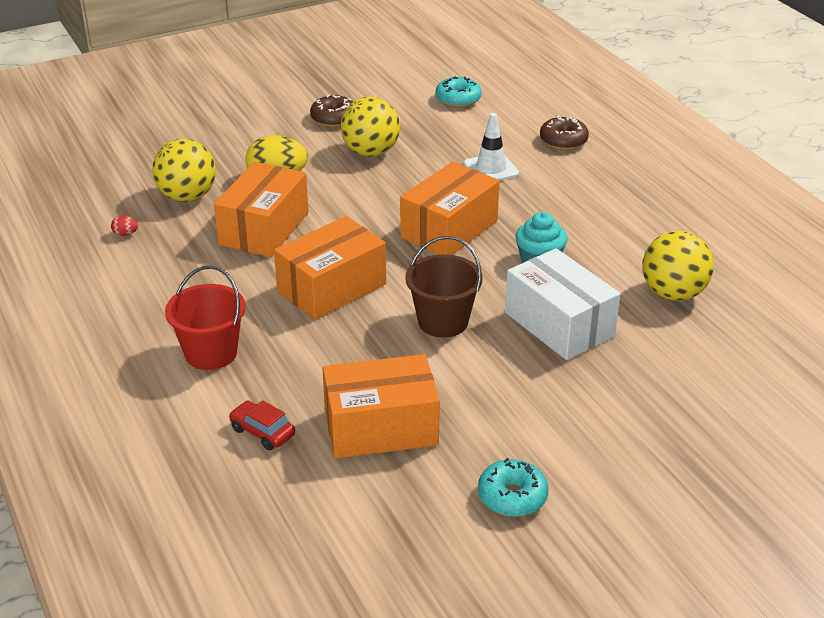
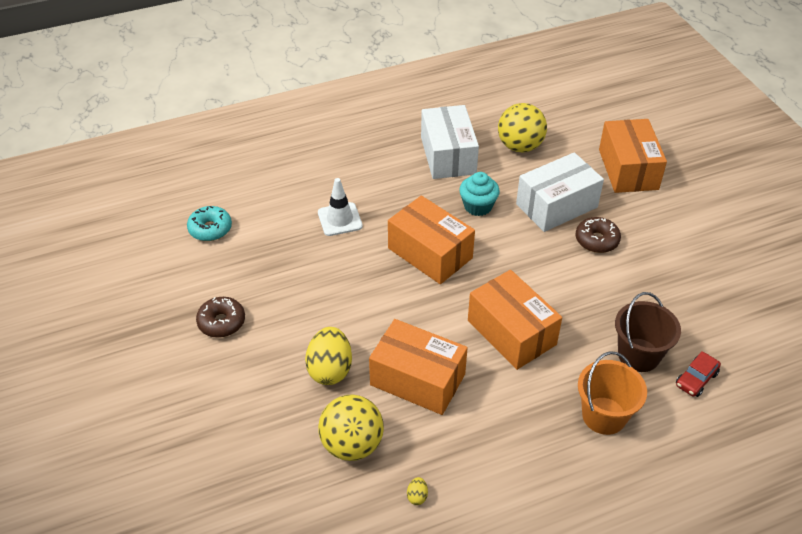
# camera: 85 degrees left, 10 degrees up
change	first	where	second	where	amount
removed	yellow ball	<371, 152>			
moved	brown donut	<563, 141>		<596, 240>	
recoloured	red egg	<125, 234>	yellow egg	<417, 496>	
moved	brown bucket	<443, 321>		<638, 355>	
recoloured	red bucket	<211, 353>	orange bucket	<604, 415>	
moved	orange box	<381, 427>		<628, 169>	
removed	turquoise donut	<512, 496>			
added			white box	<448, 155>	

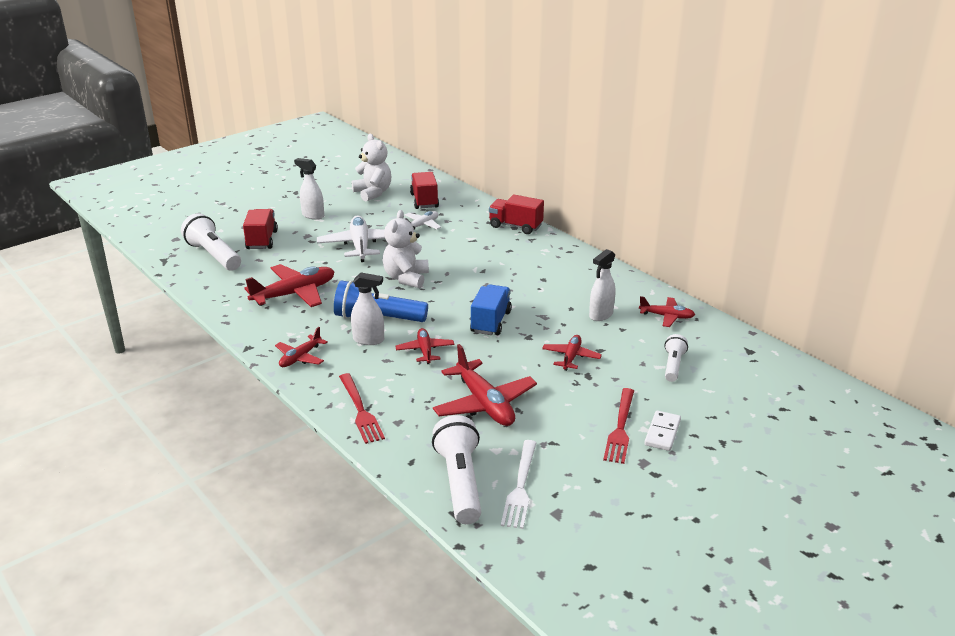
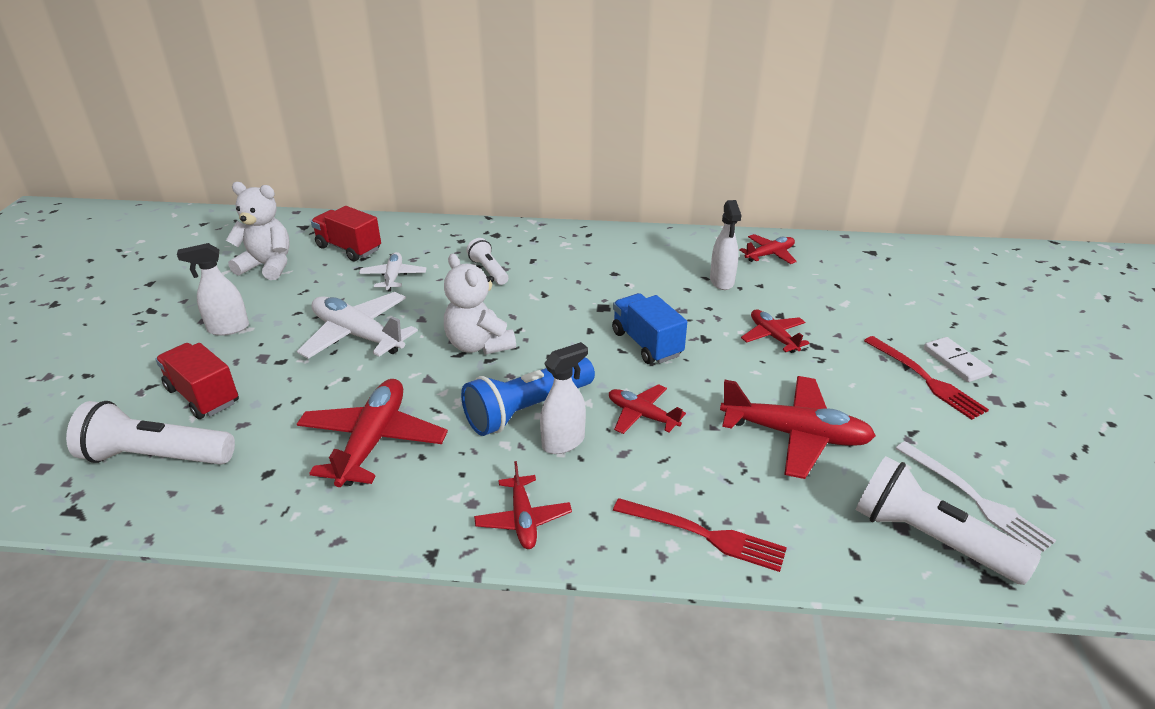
# camera: 45 degrees left, 5 degrees up
change	first	where	second	where	amount
removed	red truck	<515, 226>			
moved	white flashlight	<673, 365>		<488, 271>	

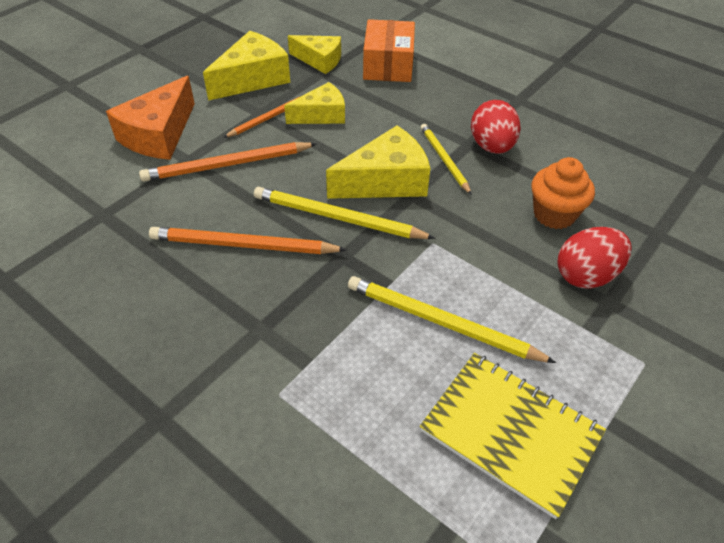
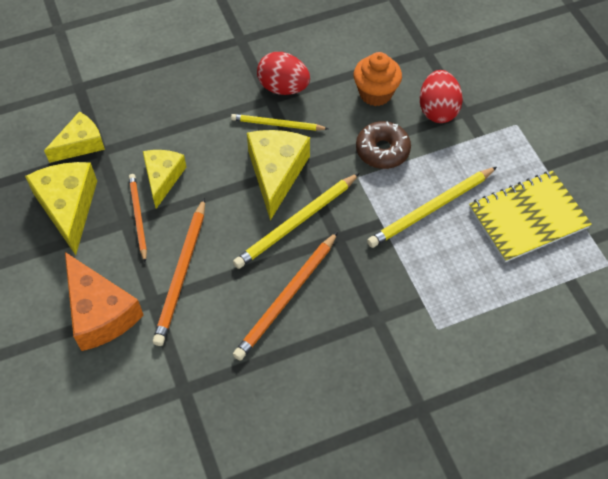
# camera: 60 degrees left, 10 degrees up
change	first	where	second	where	amount
removed	orange box	<388, 65>			
added			brown donut	<382, 150>	

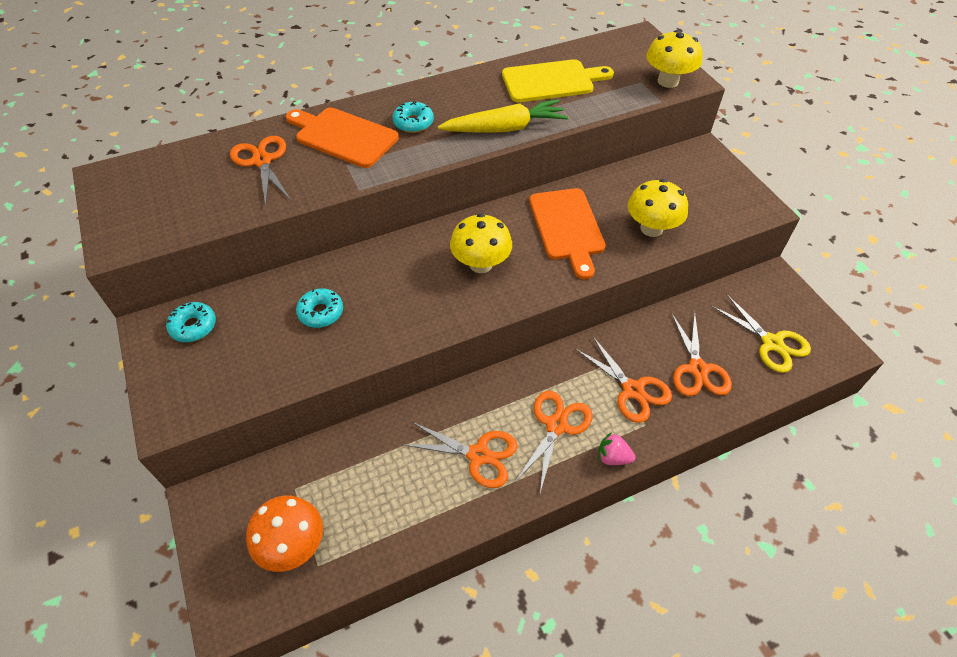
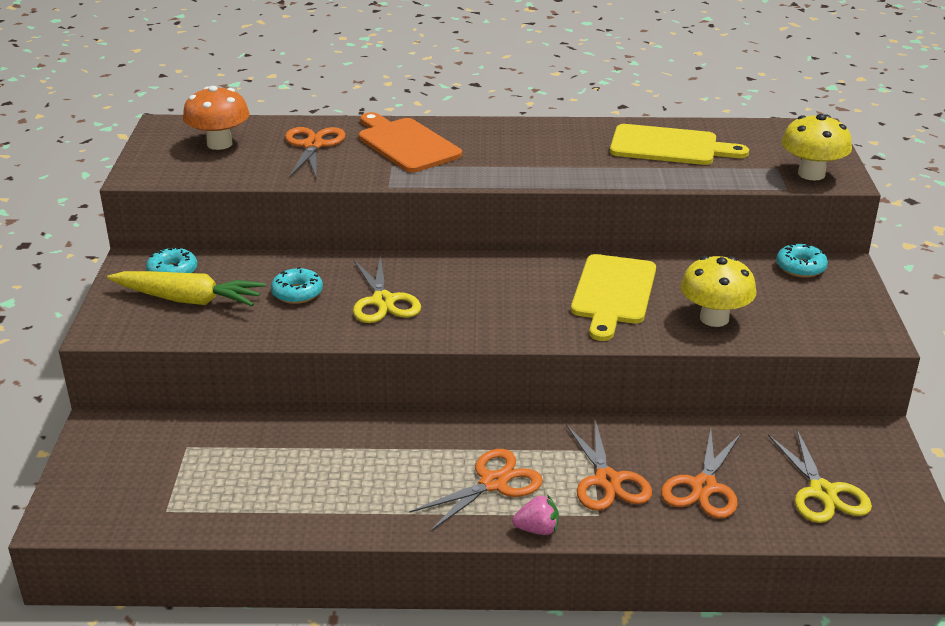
# camera: 25 degrees right, 20 degrees down
change	first	where	second	where	amount
moved	yellow carrot	<505, 128>		<188, 300>	
moved	turquoise donut	<413, 123>		<800, 267>	
recoloured	orange cutting board	<567, 227>	yellow cutting board	<613, 293>	
removed	yellow mushroom	<481, 264>			
removed	orange scissors	<478, 455>			
turned	pink strawberry	<613, 457>		<537, 529>	135 degrees clockwise
moved	orange mushroom	<293, 545>		<219, 144>	
added			yellow scissors	<383, 301>	

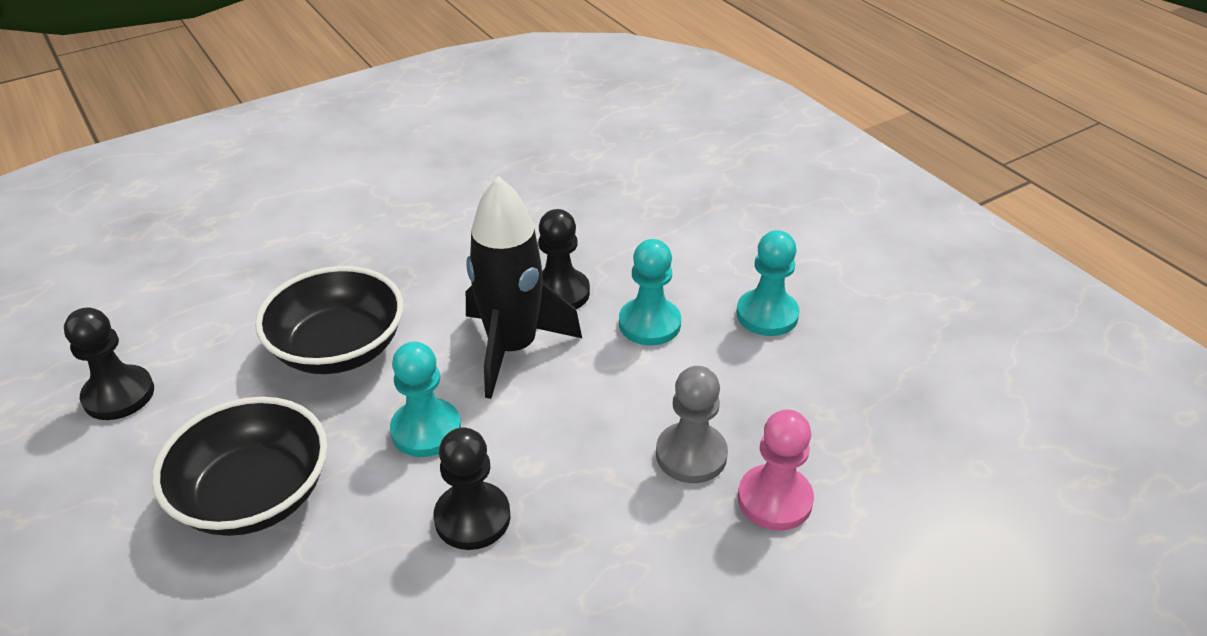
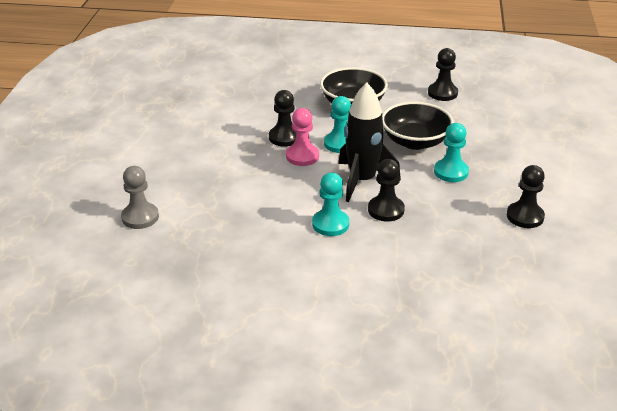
# camera: 130 degrees right, 5 degrees down
change	first	where	second	where	amount
moved	turquoise pawn	<767, 315>		<451, 172>	
moved	grey pawn	<691, 455>		<140, 217>	
moved	pink pawn	<774, 499>		<302, 156>	
added			black pawn	<525, 216>	

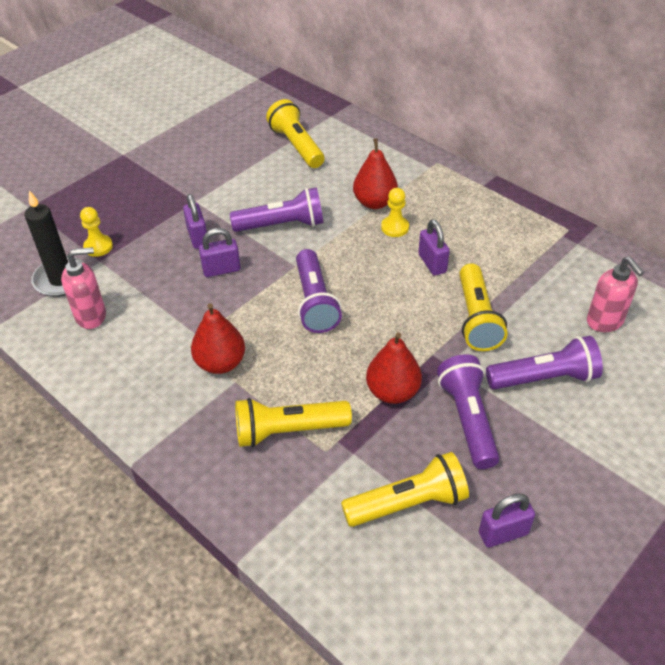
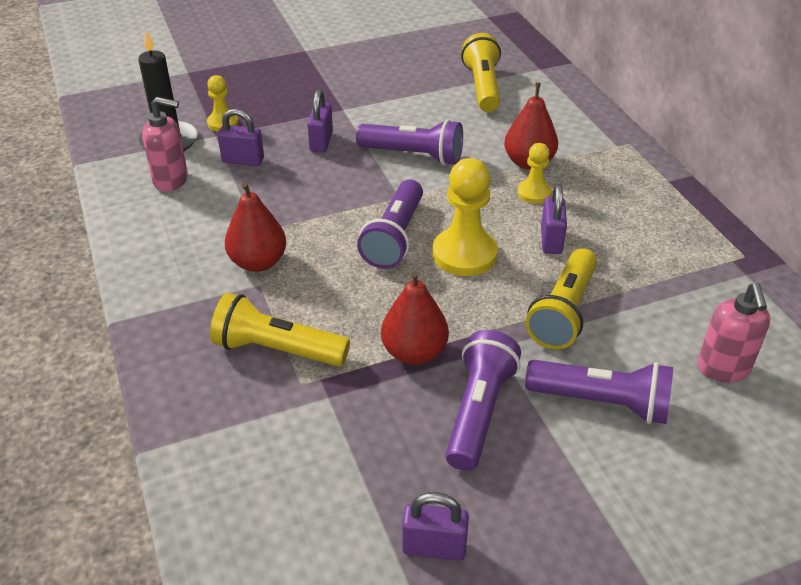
# camera: 25 degrees right, 5 degrees down
change	first	where	second	where	amount
moved	purple padlock	<221, 270>		<243, 160>	
removed	yellow flashlight	<408, 503>			
added			yellow pawn	<464, 254>	

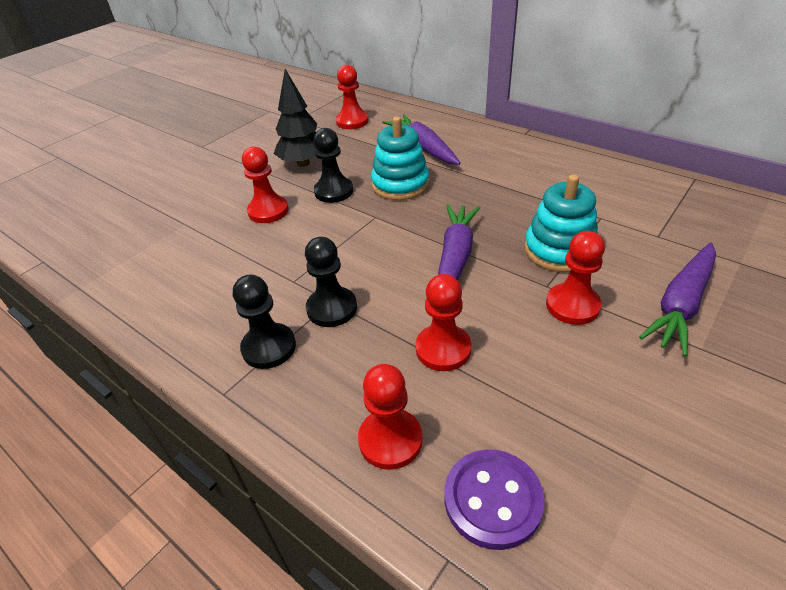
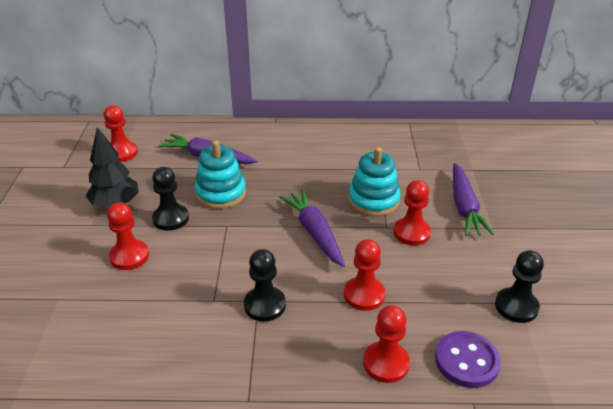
# camera: 40 degrees left, 5 degrees down
change	first	where	second	where	amount
moved	black pawn	<269, 347>		<516, 306>	

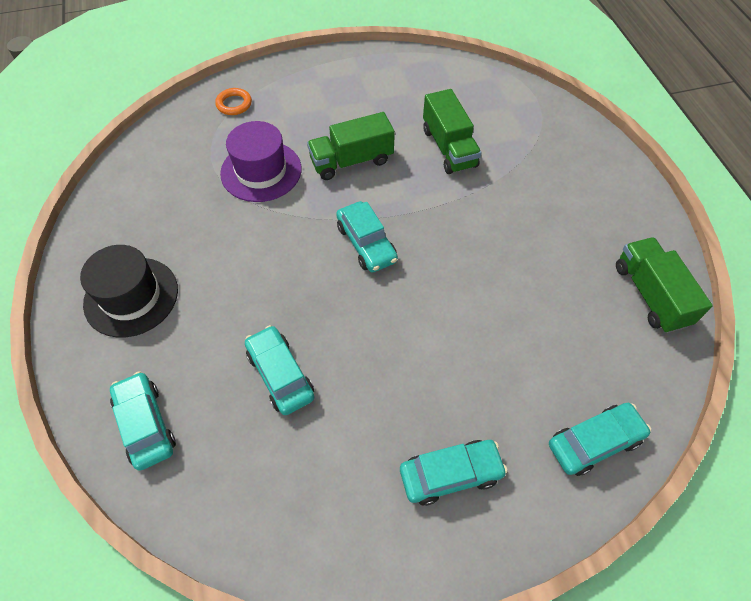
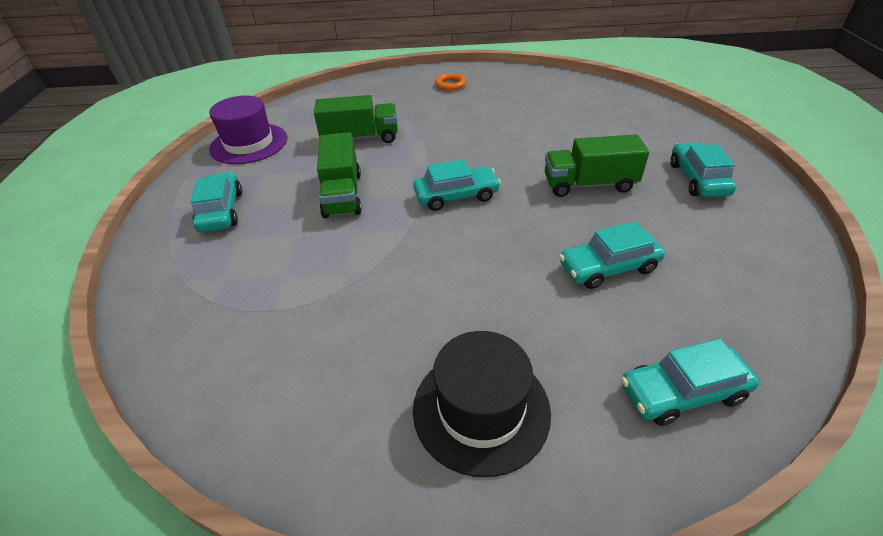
# camera: 75 degrees left, 15 degrees down
change	first	where	second	where	amount
moved	orange ring	<234, 104>		<450, 84>	
moved	purple hat	<261, 171>		<249, 143>	
moved	green truck	<650, 295>		<589, 184>	
moved	turquoise car	<594, 442>		<221, 211>	

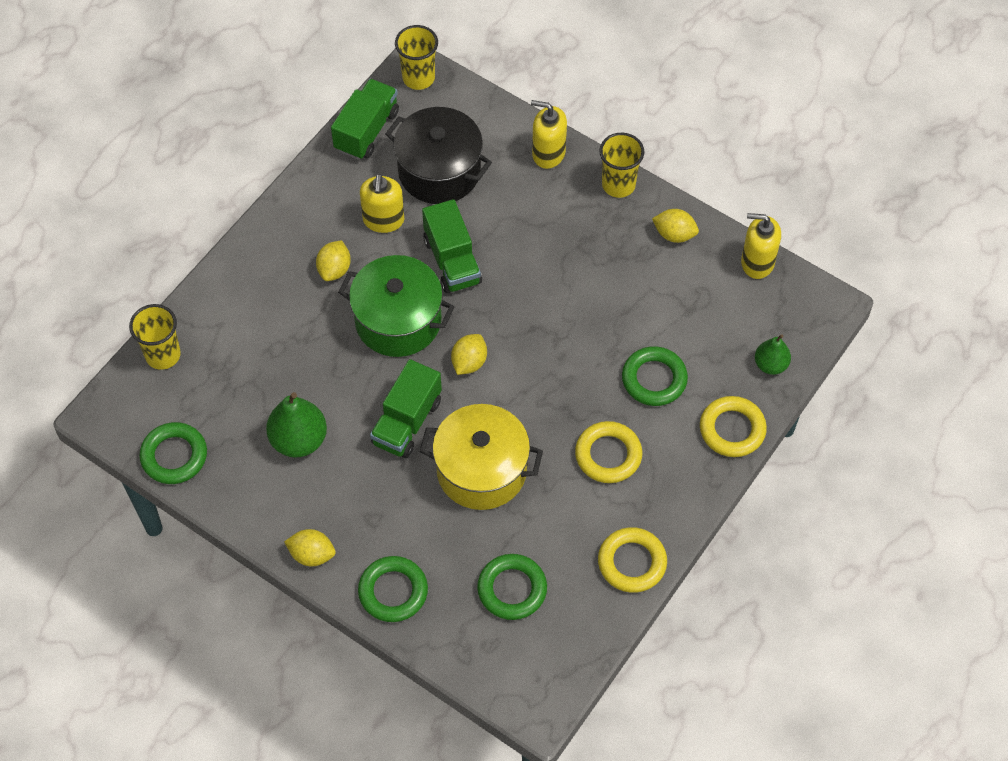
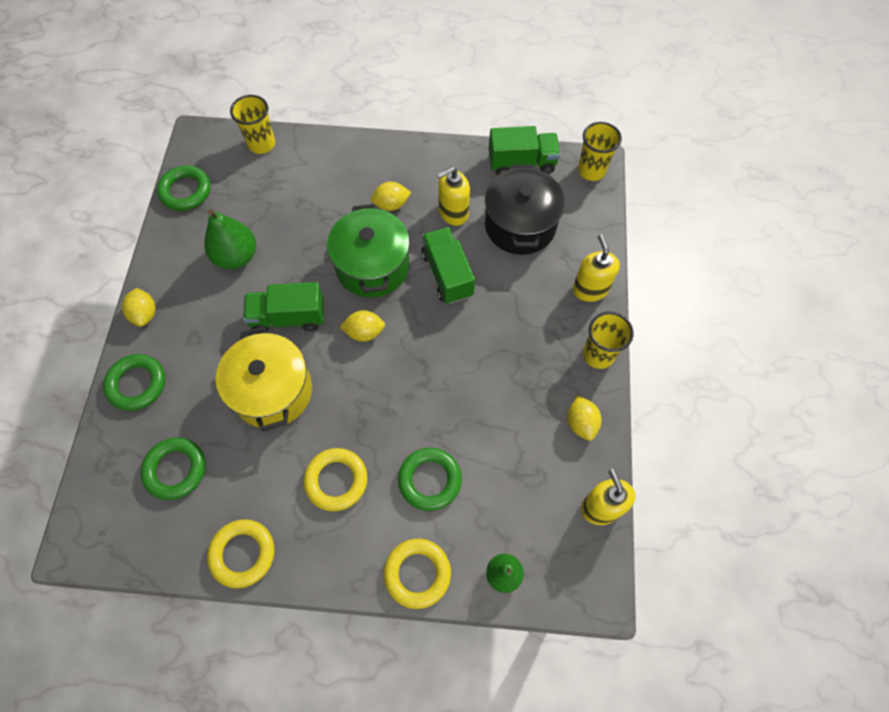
# camera: 60 degrees right, 5 degrees up
change	first	where	second	where	amount
turned	green truck	<452, 261>		<447, 274>	120 degrees clockwise

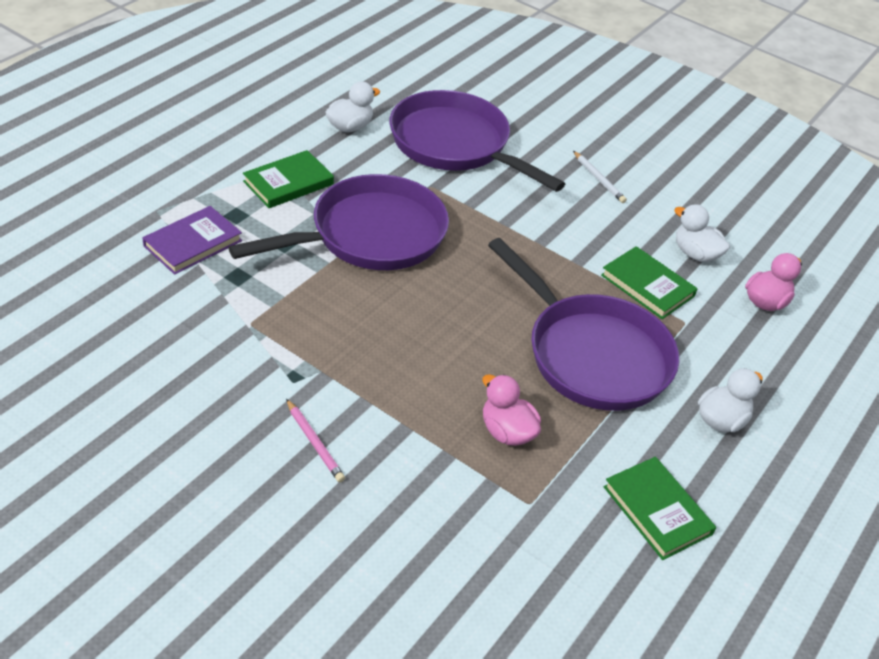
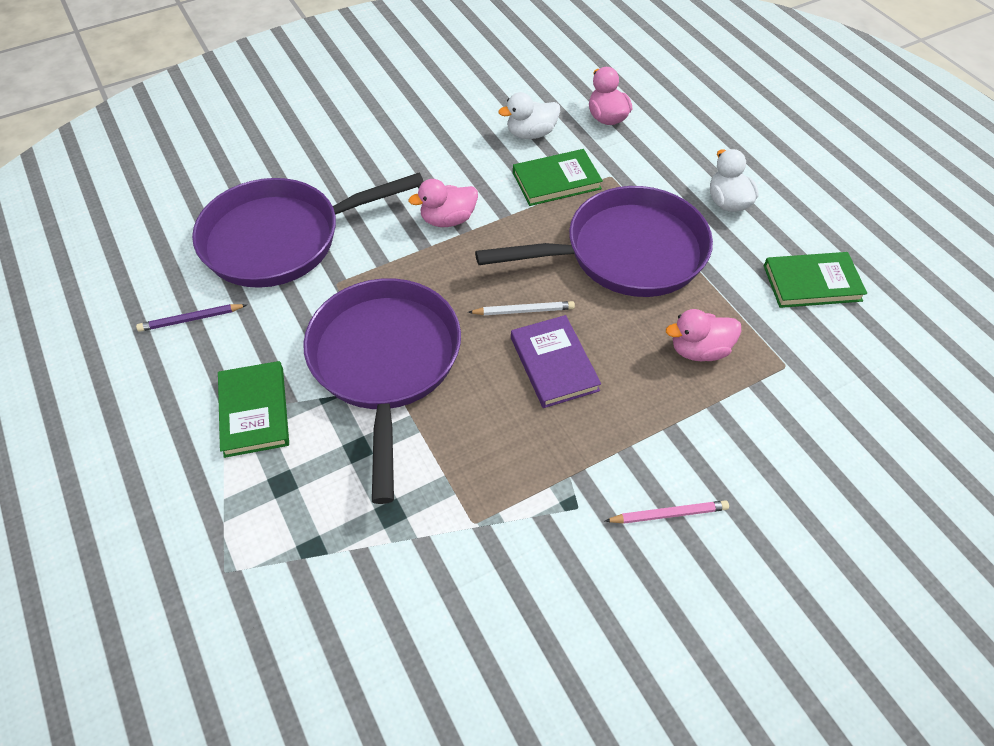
# camera: 60 degrees left, 10 degrees up
change	first	where	second	where	amount
replaced	white duck	<350, 127>	purple pencil	<191, 319>	
moved	white pencil	<598, 179>		<524, 311>	
moved	purple book	<193, 243>		<554, 364>	
added			pink duck	<448, 219>	

